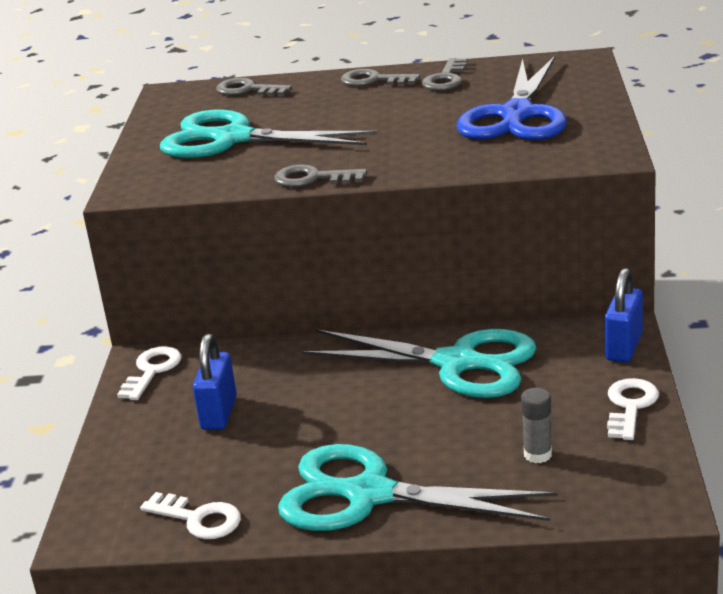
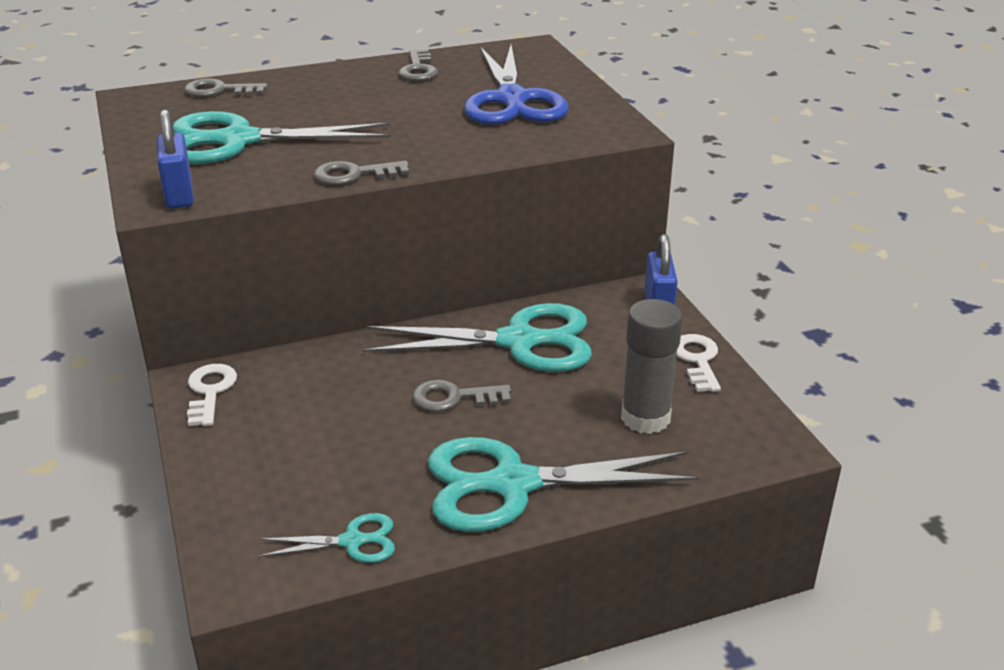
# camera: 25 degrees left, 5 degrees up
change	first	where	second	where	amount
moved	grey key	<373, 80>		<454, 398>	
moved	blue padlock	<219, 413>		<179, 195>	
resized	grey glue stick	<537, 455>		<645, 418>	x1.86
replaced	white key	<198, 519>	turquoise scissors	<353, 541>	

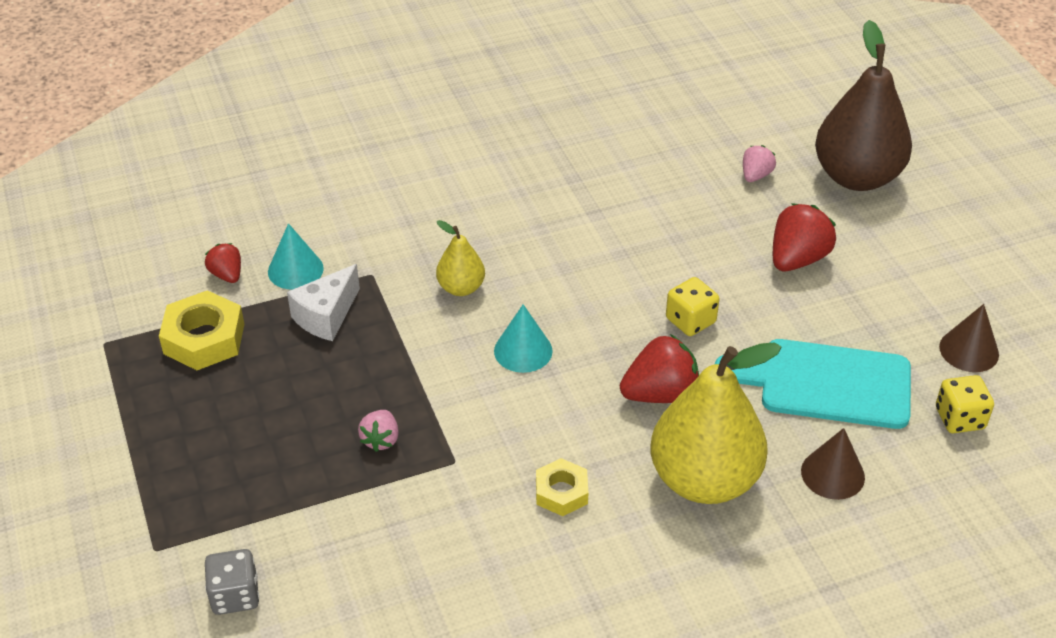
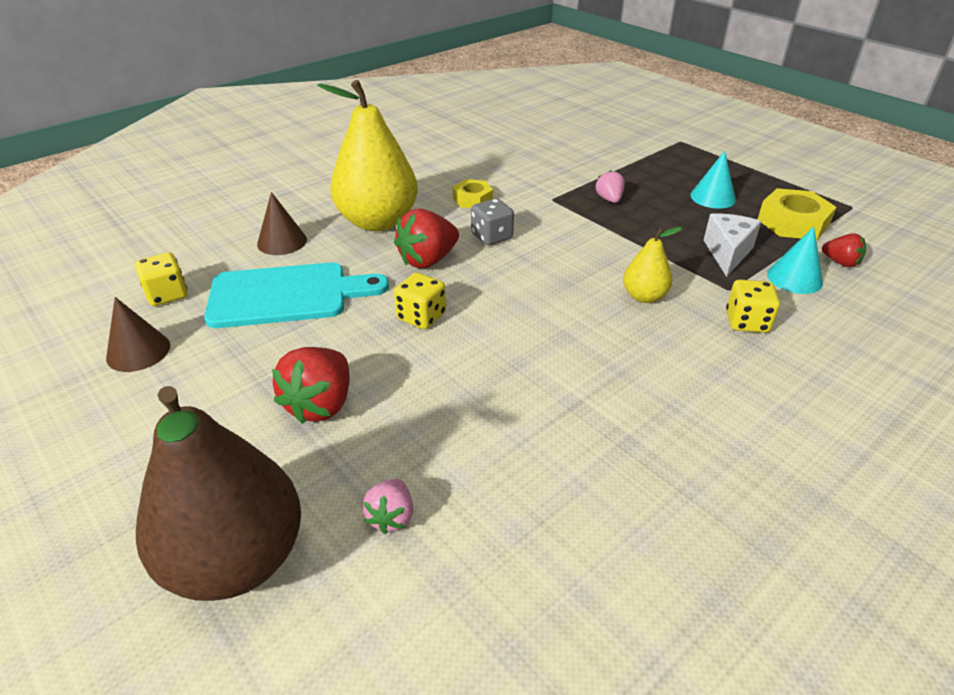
# camera: 160 degrees right, 5 degrees down
change	first	where	second	where	amount
moved	turquoise cone	<523, 351>		<712, 197>	
moved	grey dice	<235, 595>		<491, 237>	
added			yellow dice	<746, 322>	

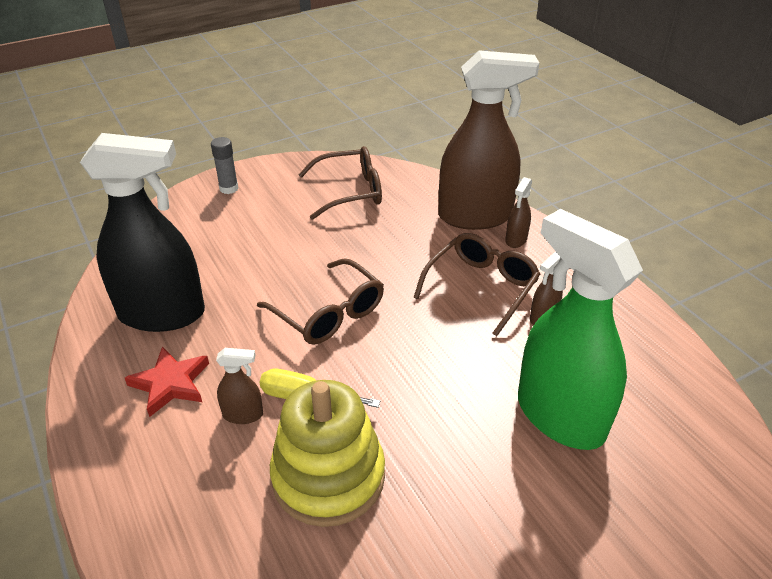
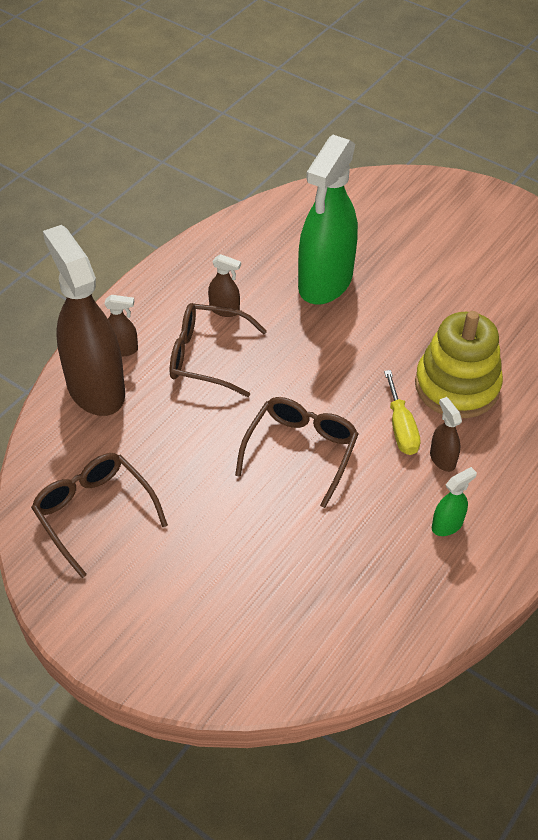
# camera: 115 degrees left, 10 degrees up
change	first	where	second	where	amount
removed	black spray bottle	<162, 314>			
removed	grey glue stick	<229, 188>			
replaced	red star	<170, 383>	green spray bottle	<447, 525>	

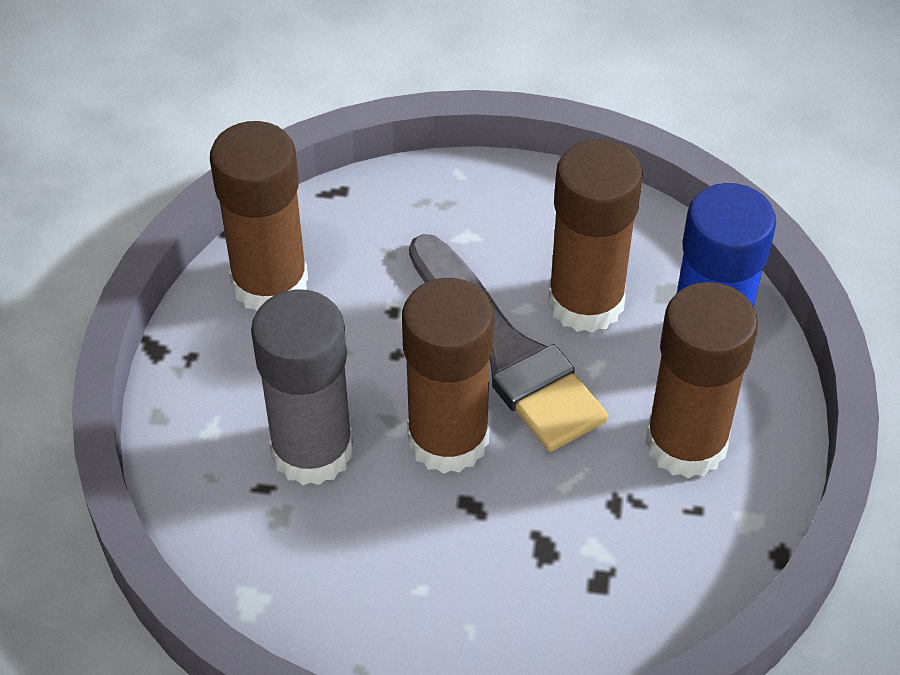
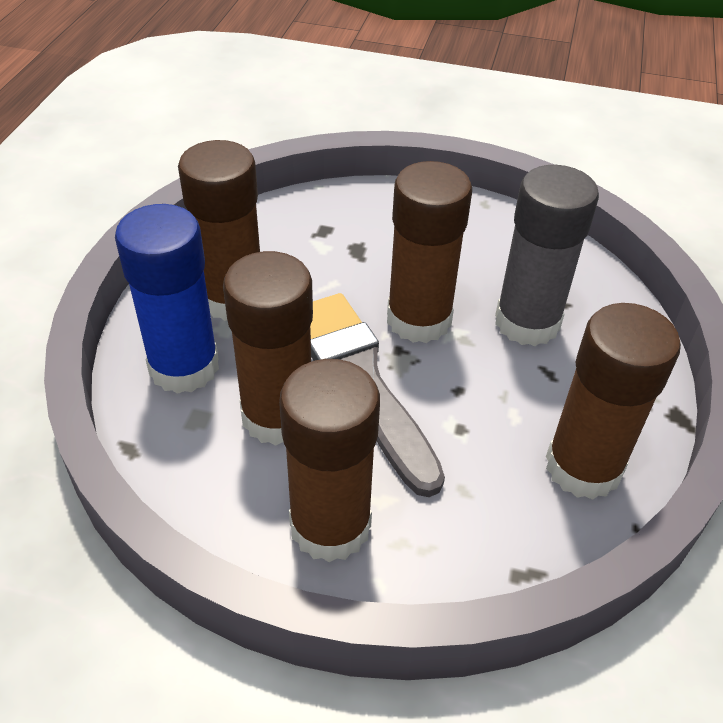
# camera: 175 degrees left, 5 degrees down
change	first	where	second	where	amount
added			brown glue stick	<330, 525>	

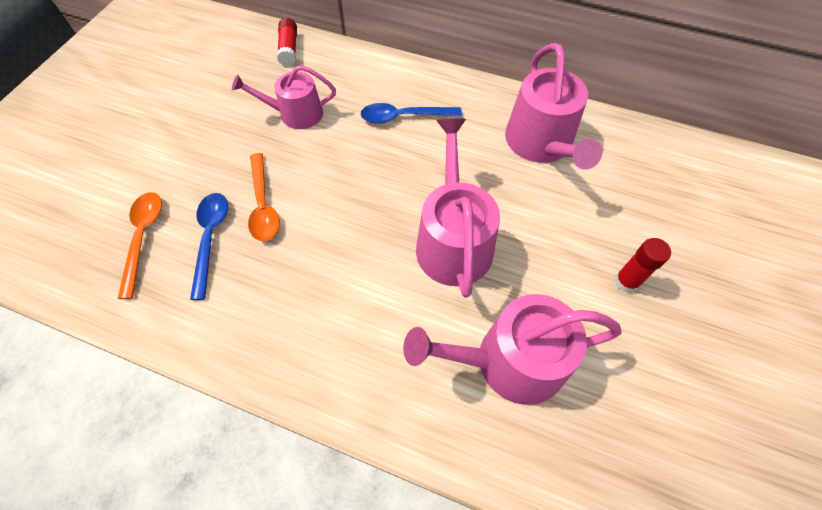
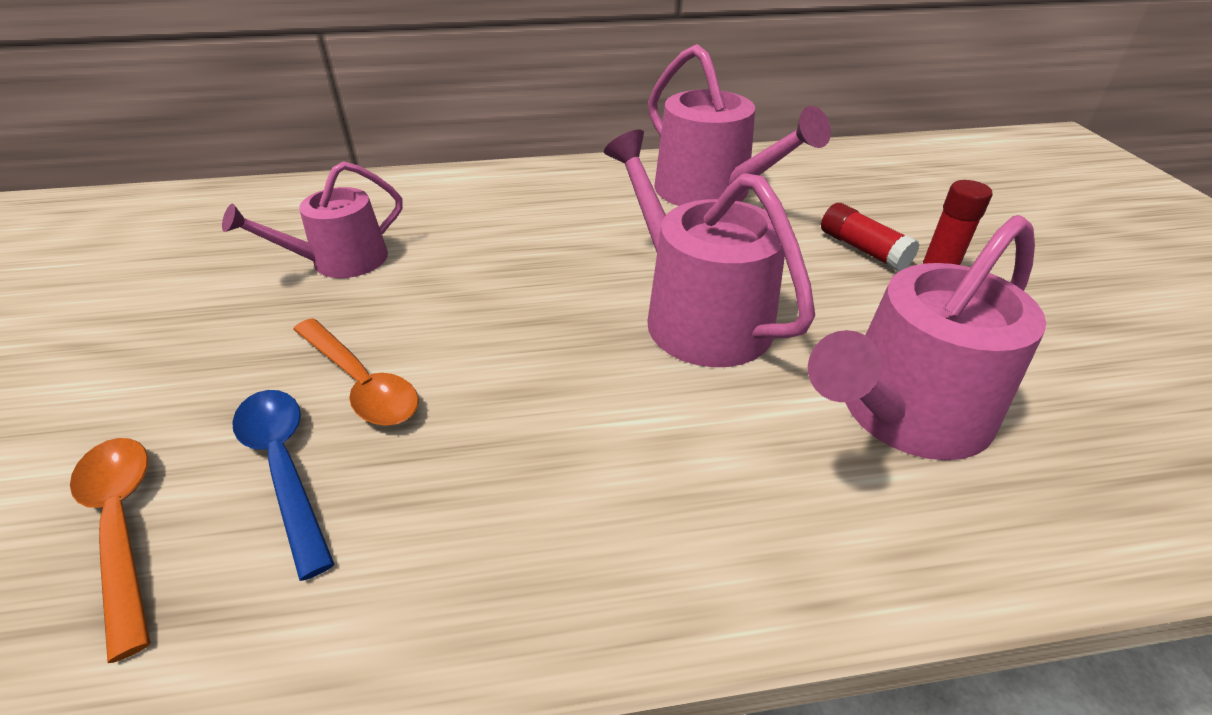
# camera: 30 degrees left, 20 degrees down
change	first	where	second	where	amount
moved	red glue stick	<289, 49>		<863, 249>	
removed	blue spoon	<403, 117>			

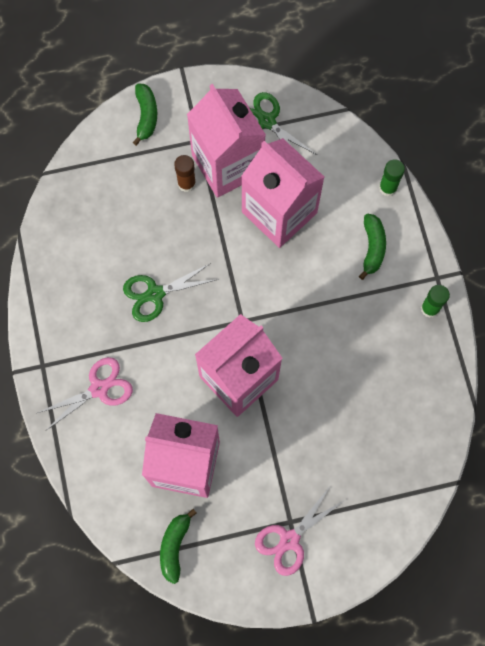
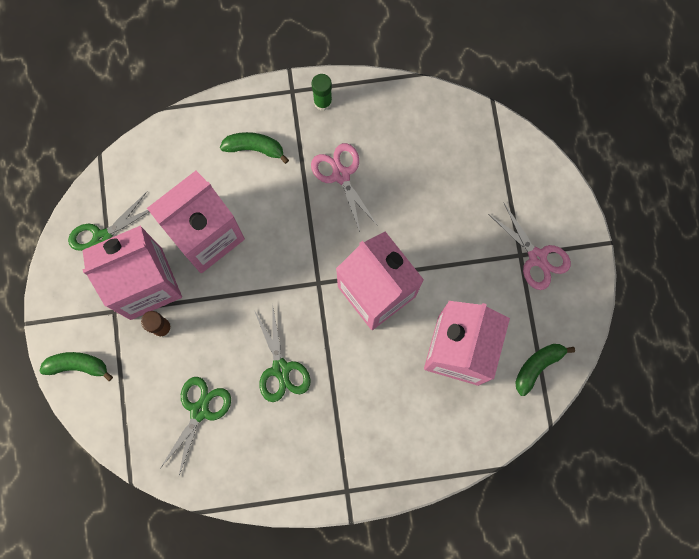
# camera: 85 degrees left, 5 degrees up
change	first	where	second	where	amount
removed	green glue stick	<388, 188>			
moved	pink scissors	<99, 388>		<341, 175>	
turned	green banana	<175, 546>		<537, 366>	120 degrees clockwise
added			green scissors	<199, 411>	

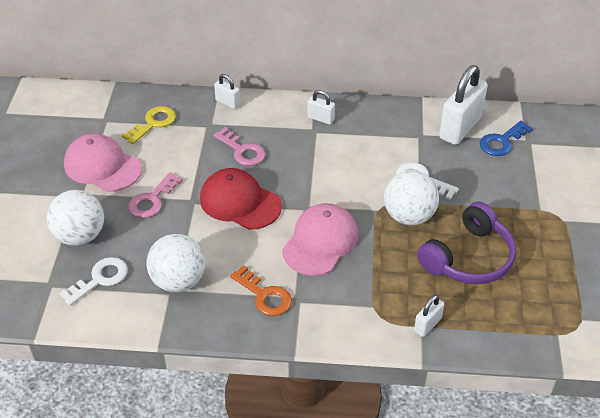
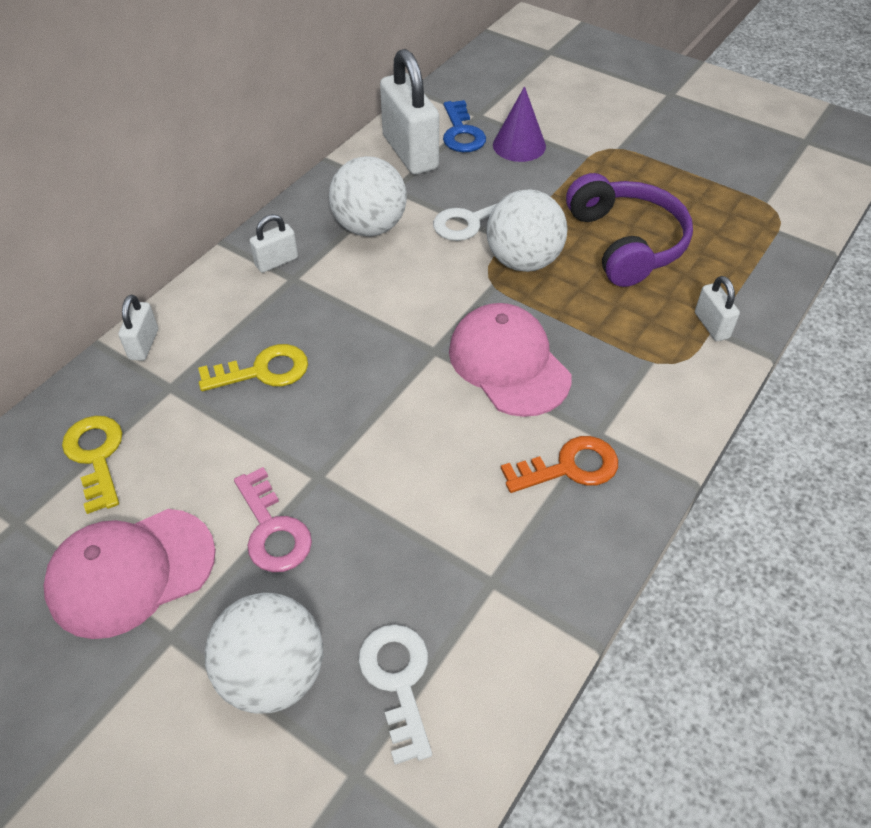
# camera: 60 degrees left, 5 degrees up
change	first	where	second	where	amount
turned	white padlock	<228, 102>		<144, 344>	60 degrees counterclockwise
recoloured	pink key	<242, 150>	yellow key	<263, 371>	
removed	red cap	<240, 202>			
moved	white ball	<178, 281>		<370, 227>	
added			purple cone	<519, 145>	

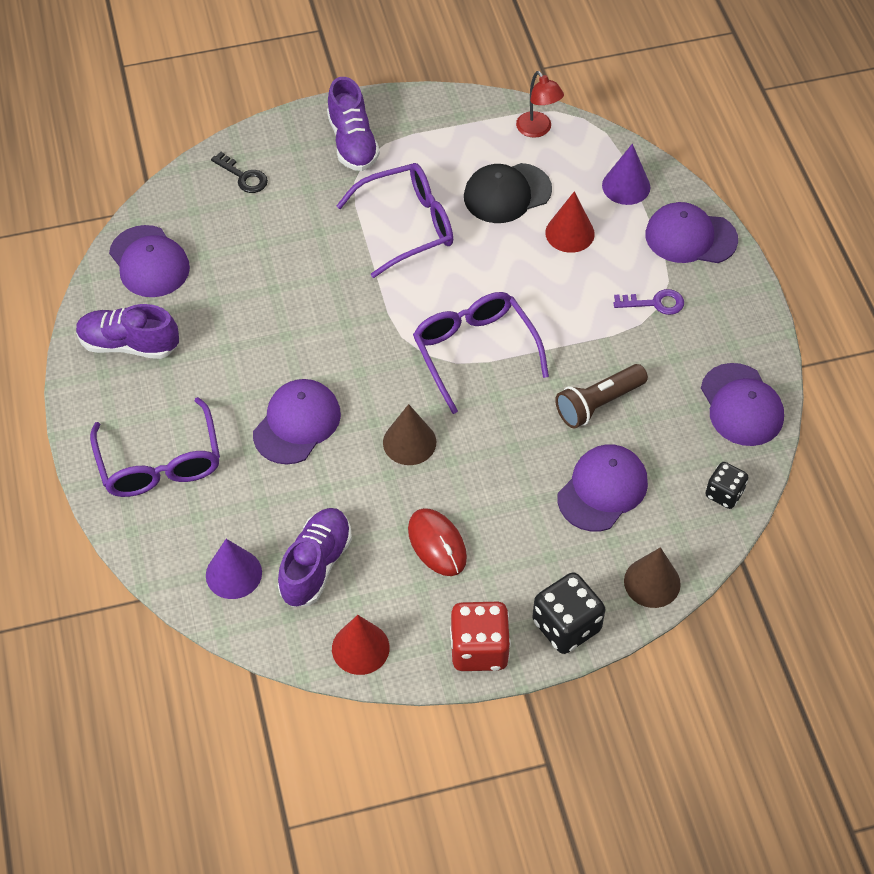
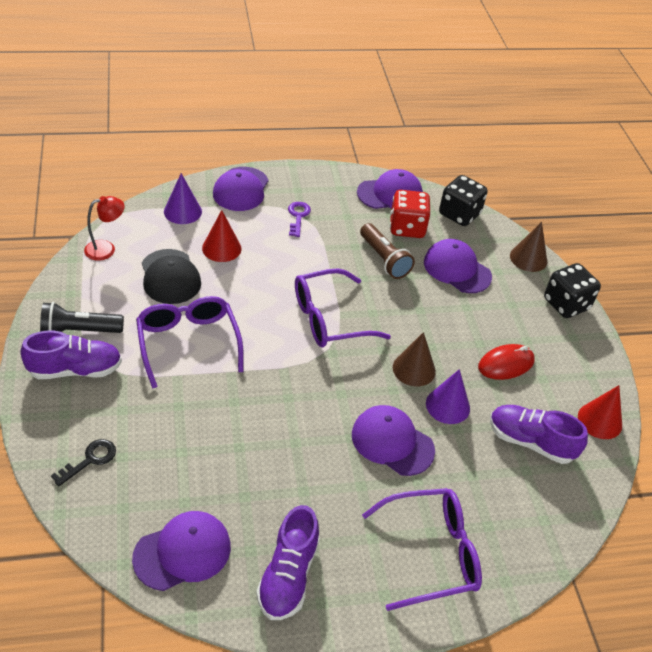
# camera: 90 degrees left, 10 degrees down
change	first	where	second	where	amount
resized	black dice	<724, 493>		<459, 214>	x1.63
moved	purple cone	<233, 574>		<447, 405>	
moved	red dice	<479, 649>		<407, 228>	
added			black flashlight	<79, 331>	

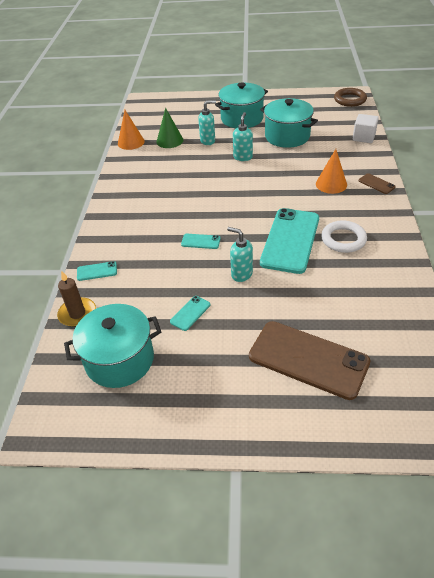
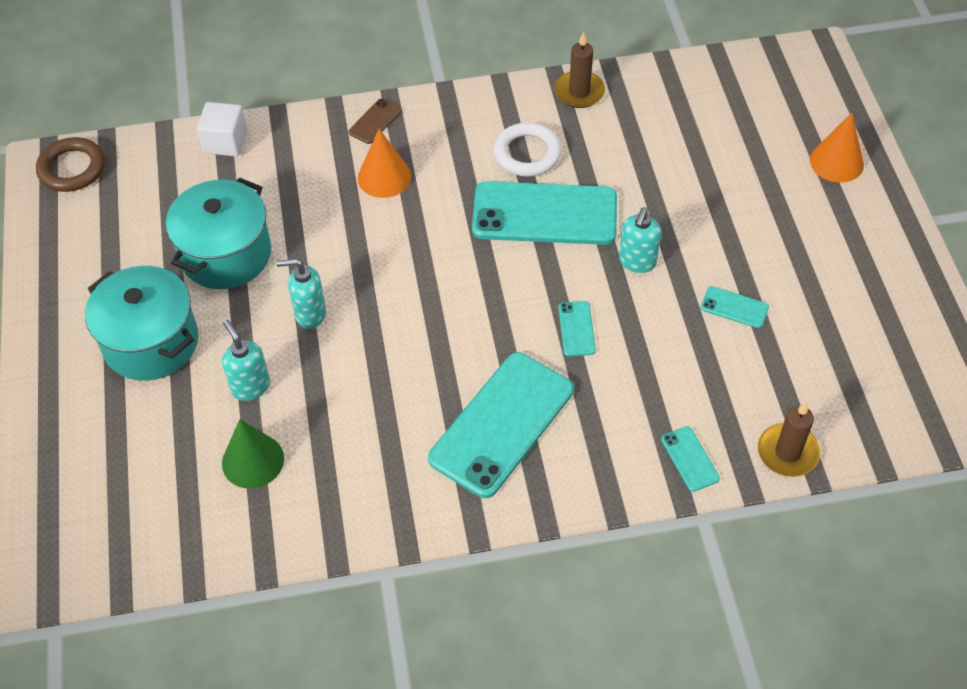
# camera: 105 degrees left, 10 degrees up
change	first	where	second	where	amount
moved	orange cone	<131, 142>		<836, 162>	
removed	turquoise pot	<120, 360>			
removed	brown phone	<308, 359>			
added			brown candle	<579, 92>	
added			turquoise phone	<501, 424>	

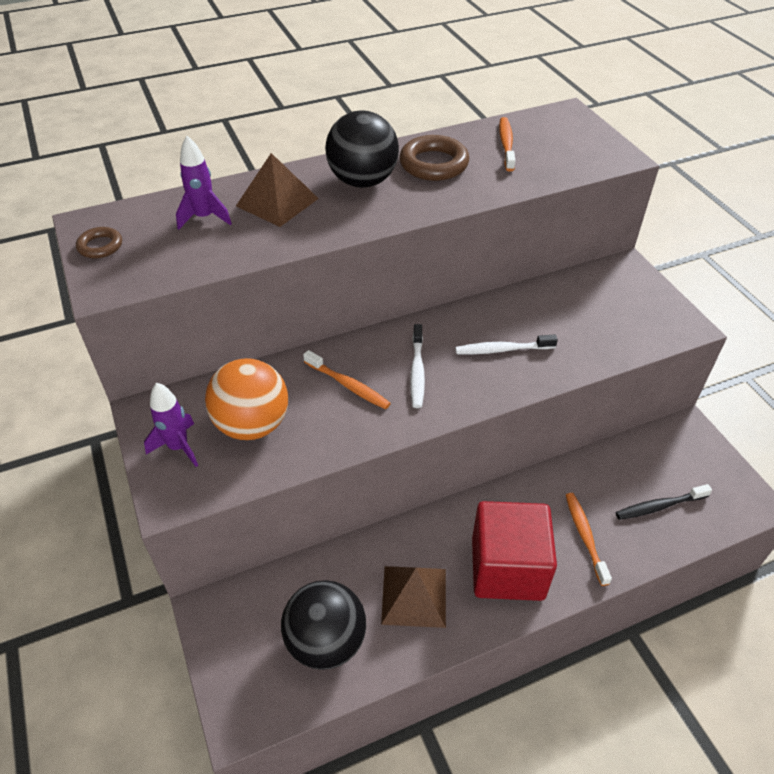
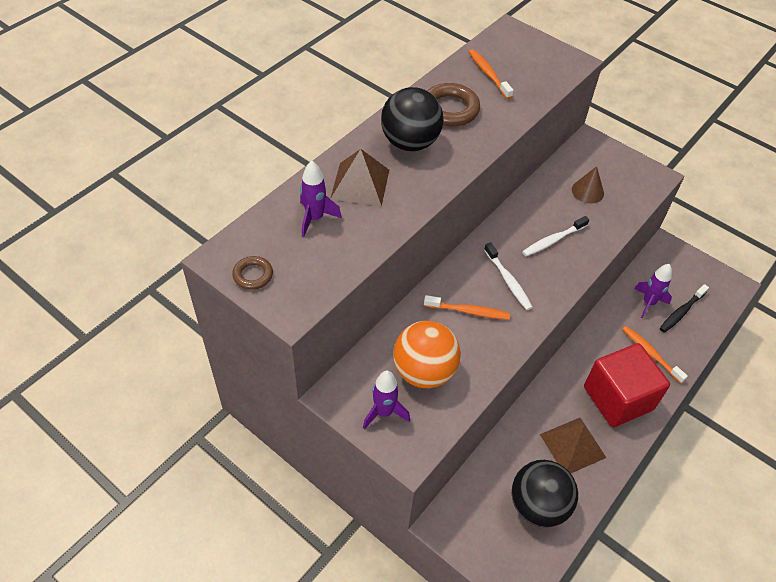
# camera: 30 degrees left, 5 degrees up
change	first	where	second	where	amount
added			brown cone	<587, 191>	
added			purple rocket	<648, 303>	

